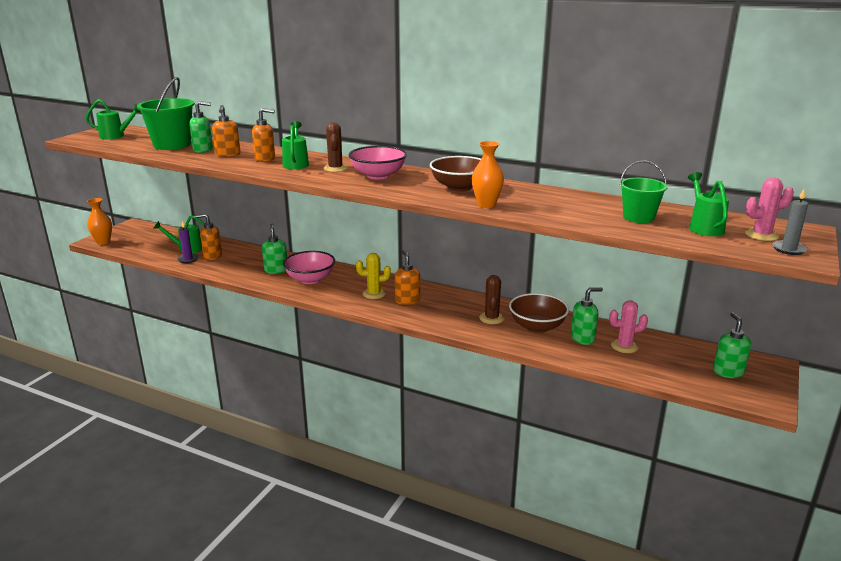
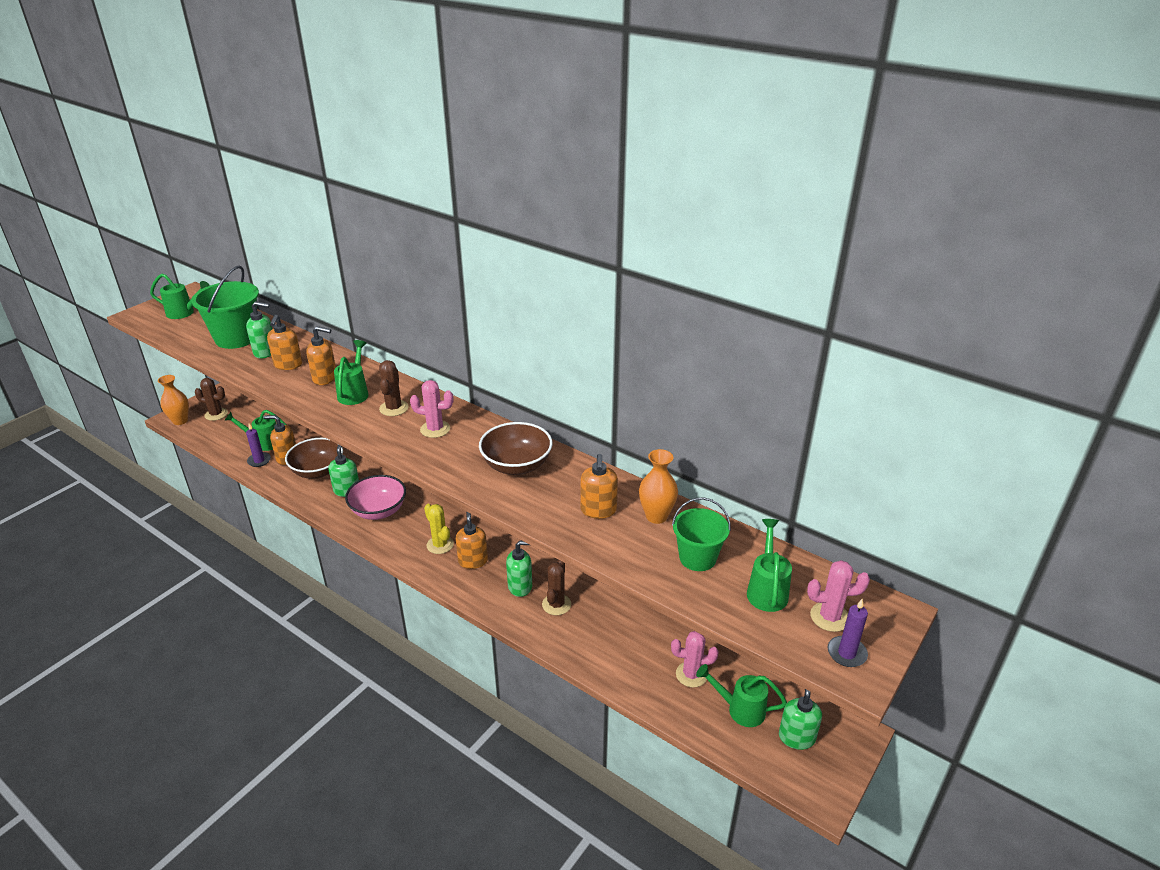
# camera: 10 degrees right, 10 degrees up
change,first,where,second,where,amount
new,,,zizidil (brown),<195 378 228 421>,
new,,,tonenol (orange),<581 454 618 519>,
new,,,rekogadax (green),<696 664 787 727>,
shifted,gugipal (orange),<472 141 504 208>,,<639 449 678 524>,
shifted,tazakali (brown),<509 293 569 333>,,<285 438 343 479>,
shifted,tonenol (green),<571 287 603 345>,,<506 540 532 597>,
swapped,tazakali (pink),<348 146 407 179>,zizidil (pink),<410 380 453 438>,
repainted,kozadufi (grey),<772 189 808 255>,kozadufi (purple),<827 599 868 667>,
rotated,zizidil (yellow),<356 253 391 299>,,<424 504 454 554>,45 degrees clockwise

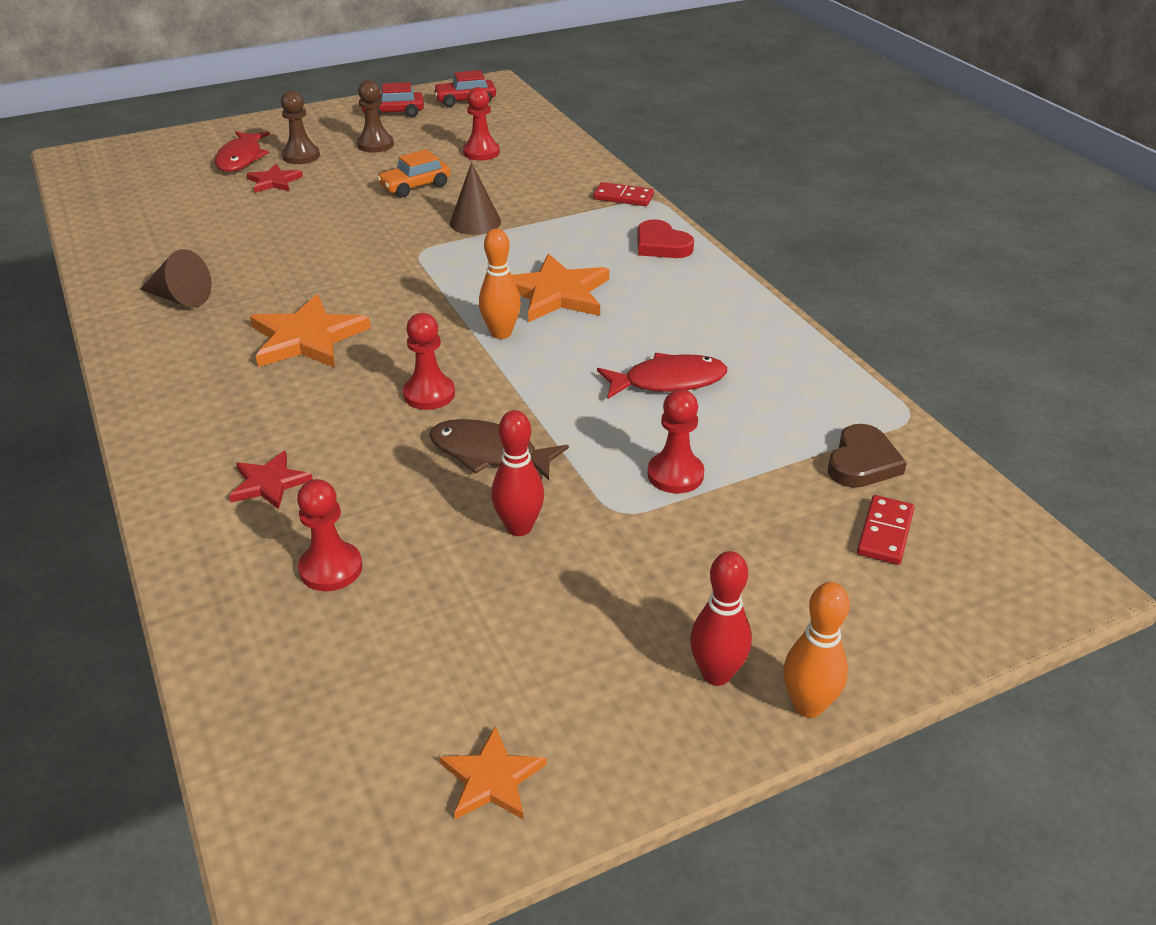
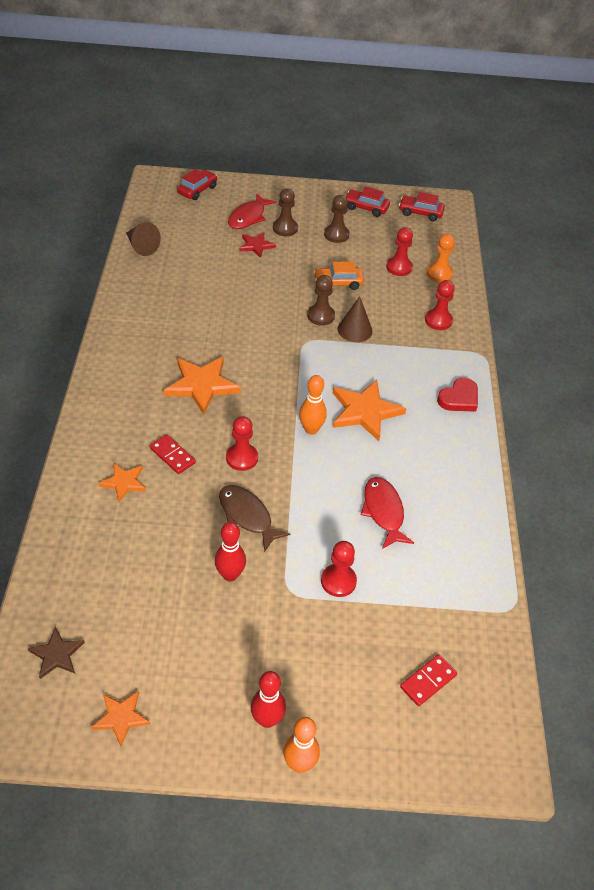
# camera: 25 degrees right, 10 degrees up
change,first,where,second,where,amount
gone,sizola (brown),<828 424 907 488>,,,
new,,,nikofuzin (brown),<28 627 85 679>,
new,,,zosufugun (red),<177 169 217 200>,
new,,,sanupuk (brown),<307 275 335 326>,
new,,,sanupuk (orange),<427 234 455 282>,
shifted,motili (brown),<140 249 212 308>,,<126 222 161 256>,
shifted,sanupuk (red),<297 479 362 591>,,<425 280 455 330>,
shifted,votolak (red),<593 182 654 206>,,<150 434 196 474>,
repainted,nikofuzin (red),<229 451 313 509>,nikofuzin (orange),<98 463 146 502>,
rotated,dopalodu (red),<597 353 727 399>,,<361 477 414 549>,120 degrees counterclockwise
rotated,sizola (red),<637 219 694 258>,,<437 378 478 412>,120 degrees counterclockwise

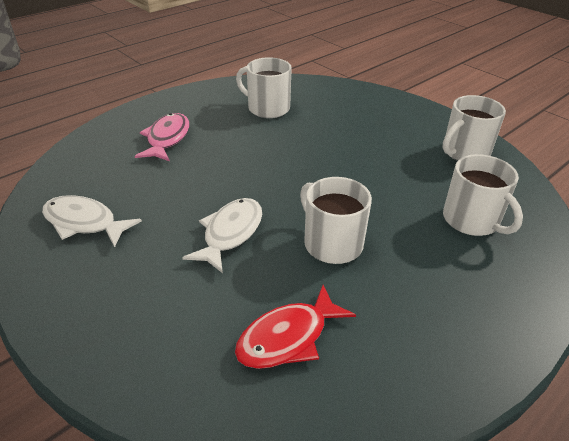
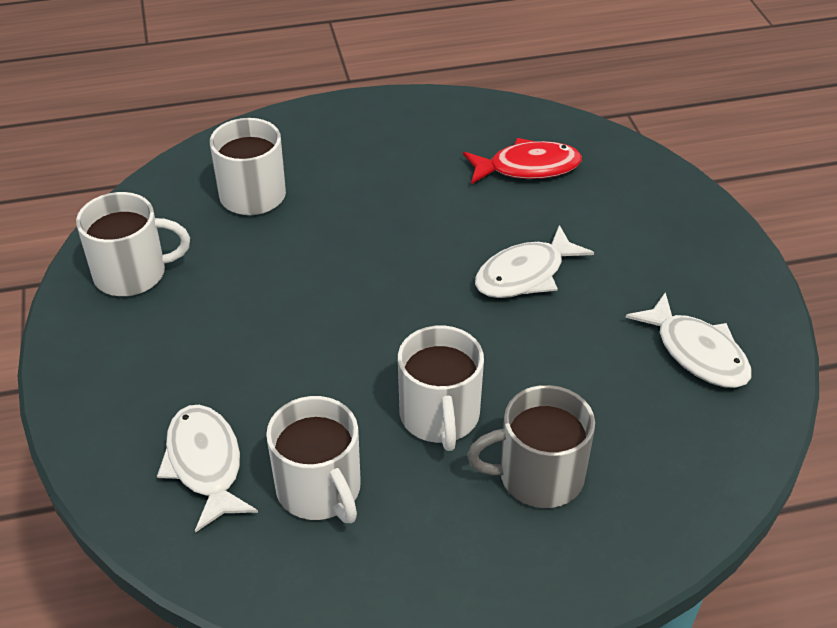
# camera: 150 degrees left, 5 degrees up
change,first,where,second,where,amount
new,,,dopalodu (white),<157 405 258 533>,
shifted,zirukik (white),<300 177 372 264>,,<398 326 484 451>,
swapped,dopalodu (pink),<135 113 189 161>,zirukik (grey),<467 385 595 508>,

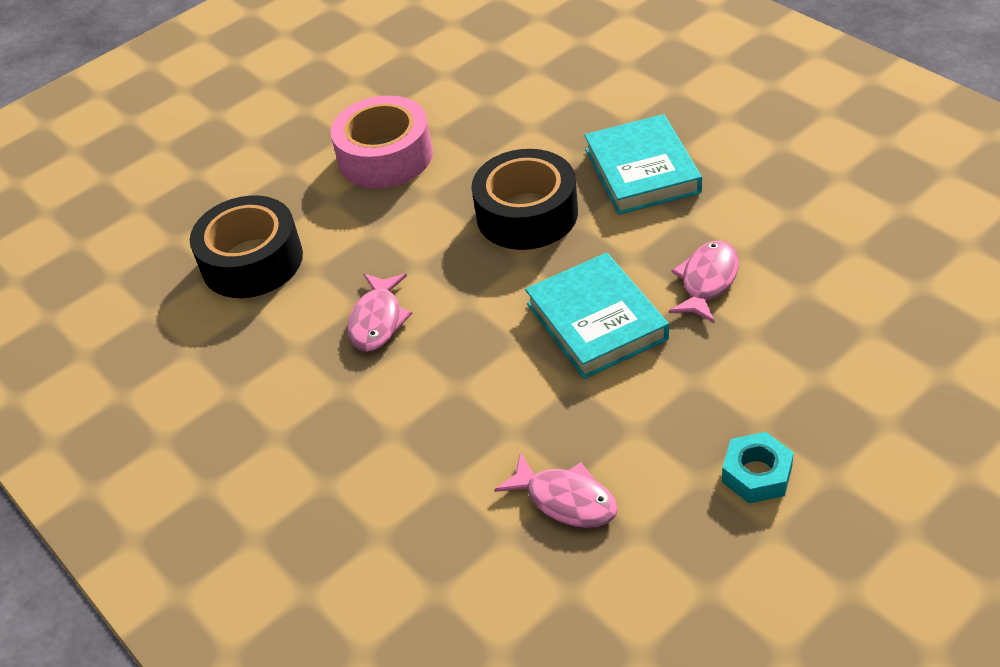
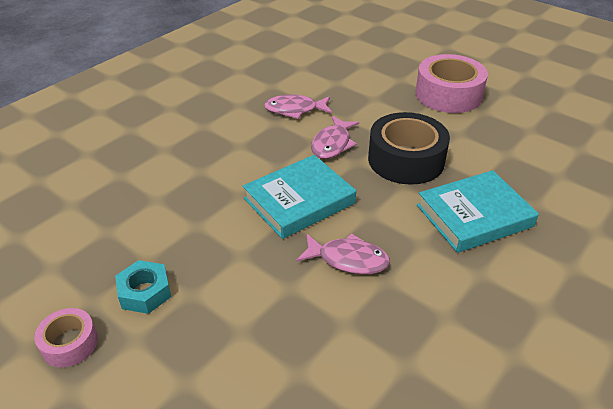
# camera: 75 degrees right, 5 degrees down
change,first,where,second,where,amount
gone,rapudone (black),<190 195 303 298>,,,
new,,,rapudone (pink),<34 308 98 367>,
shifted,dopalodu (pink),<494 453 618 528>,,<311 116 359 159>,

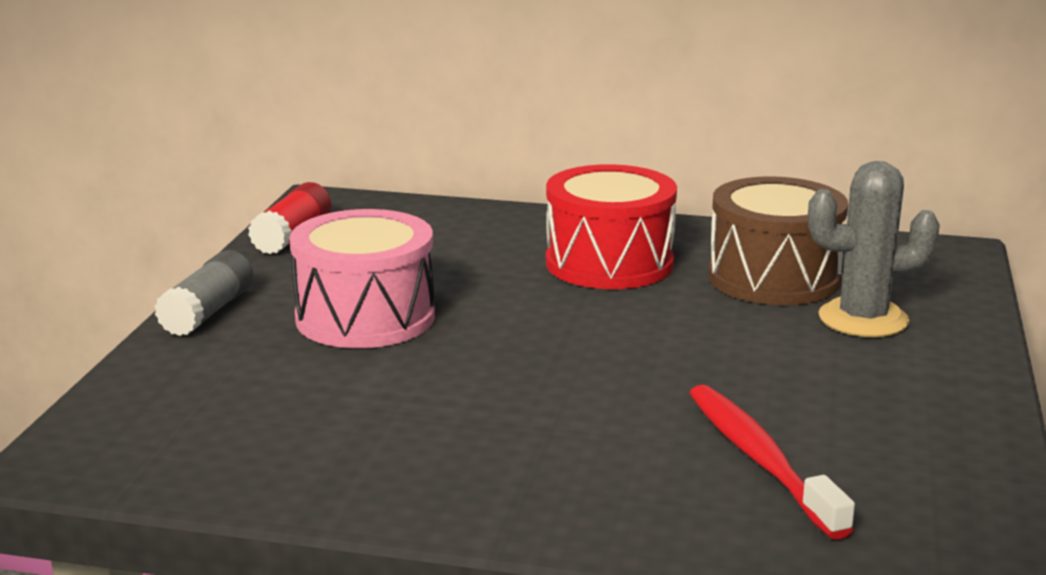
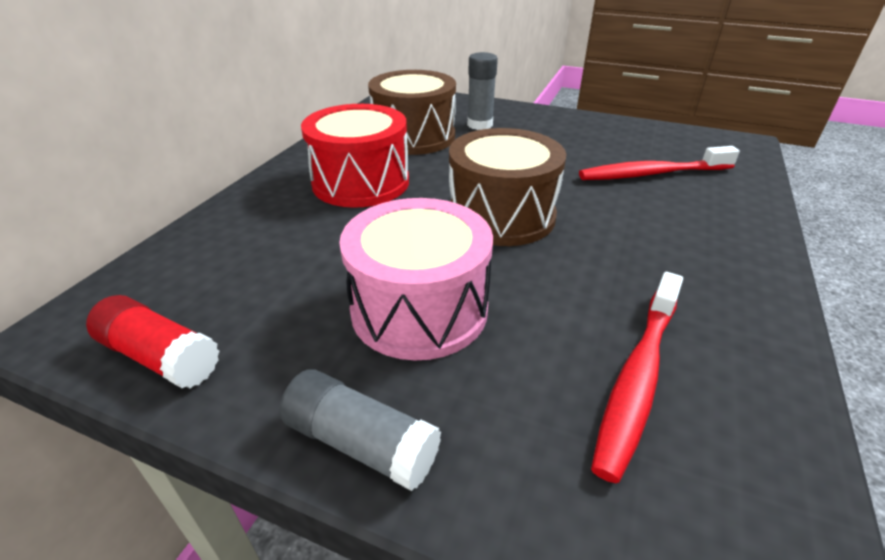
# camera: 80 degrees left, 15 degrees up
change,first,where,second,where,amount
new,,,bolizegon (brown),<449 128 566 246>,
new,,,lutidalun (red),<591 272 683 483>,
swapped,zizidil (grey),<808 161 940 337>,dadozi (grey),<467 52 498 130>,

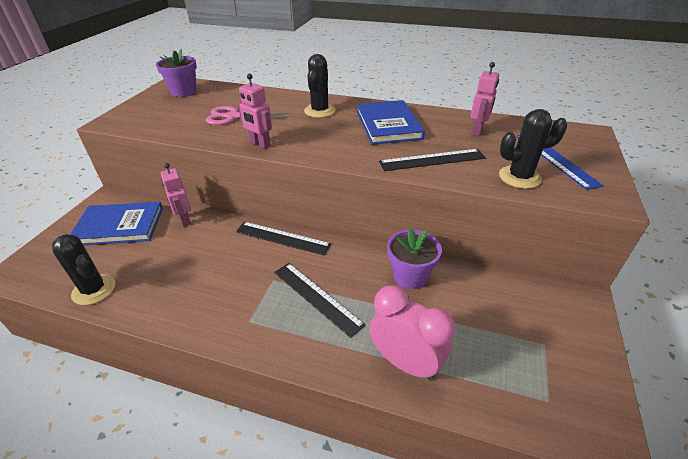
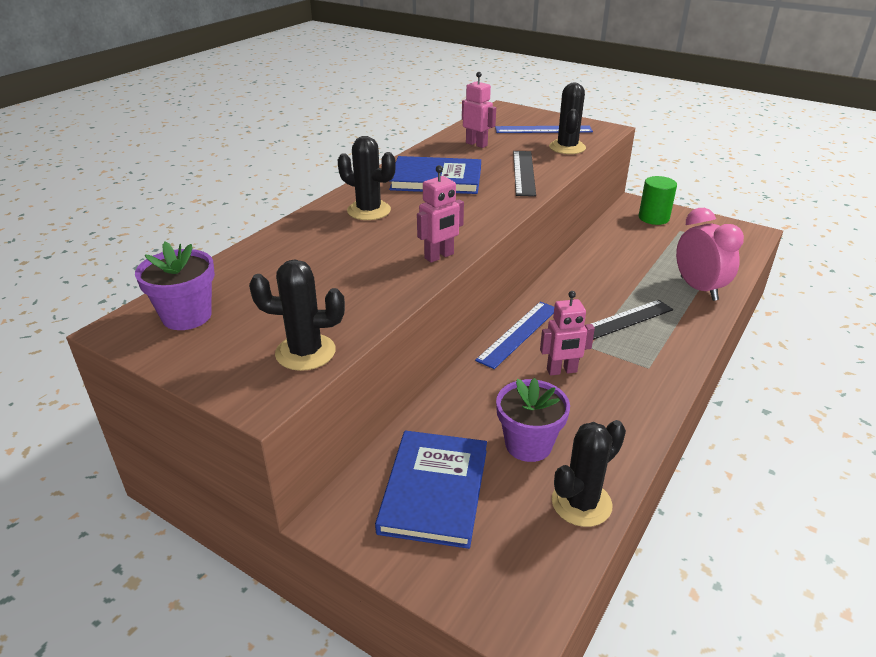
# camera: 75 degrees left, 5 degrees down
change,first,where,second,where,amount
gone,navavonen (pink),<206 106 288 125>,,,
new,,,zizidil (black),<249 259 345 371>,
new,,,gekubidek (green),<639 176 677 225>,
shifted,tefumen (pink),<161 163 191 227>,,<540 291 595 376>,
shifted,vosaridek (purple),<387 228 442 289>,,<496 378 570 462>,
repainted,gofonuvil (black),<236 222 331 256>,gofonuvil (blue),<475 302 554 369>,
rotated,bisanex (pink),<370 285 455 380>,,<676 208 744 301>,105 degrees clockwise

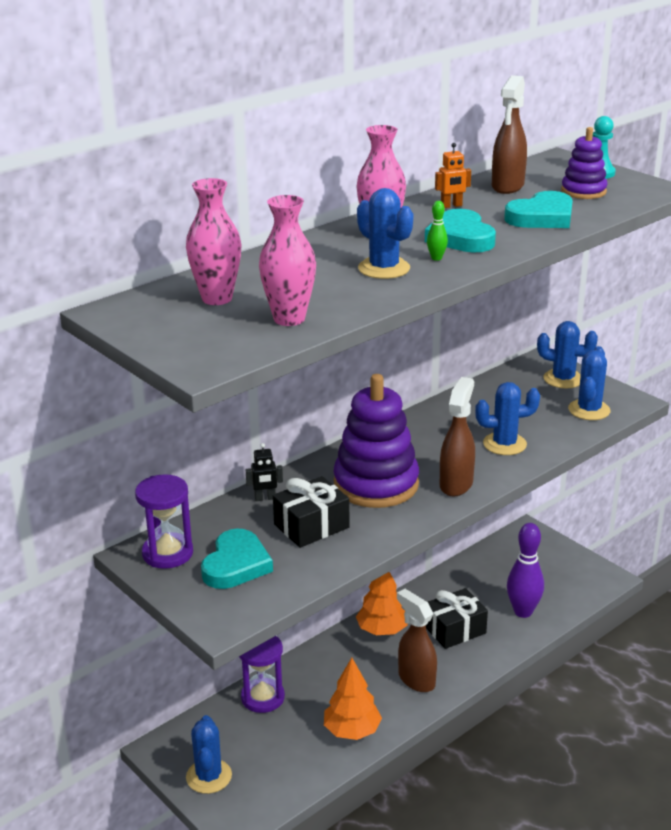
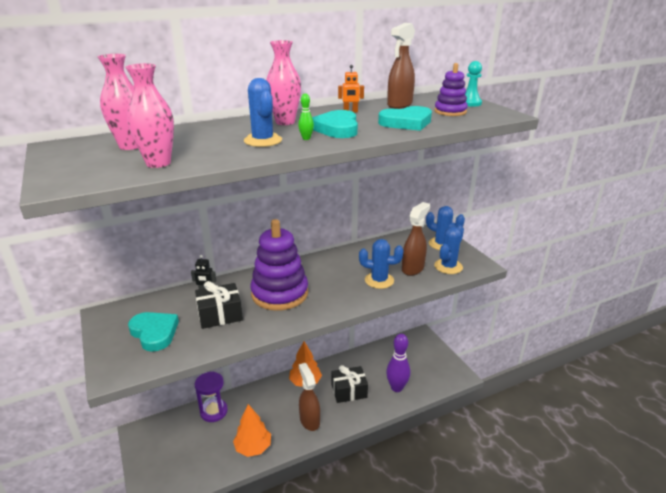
# camera: 15 degrees right, 0 degrees up
change,first,where,second,where,amount
gone,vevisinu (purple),<135 474 193 569>,,,
gone,zizidil (blue),<186 715 232 794>,,,
shifted,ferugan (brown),<440 377 475 497>,,<402 202 430 276>,
rotated,sizola (turquoise),<201 529 273 589>,,<128 312 179 352>,75 degrees counterclockwise

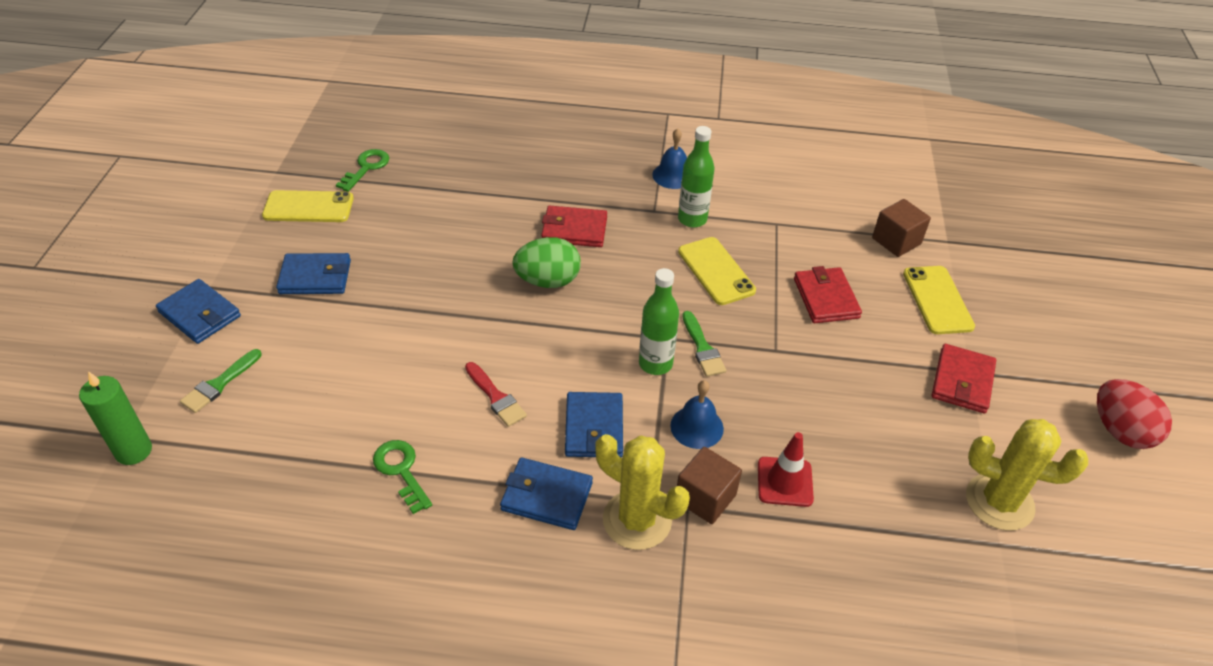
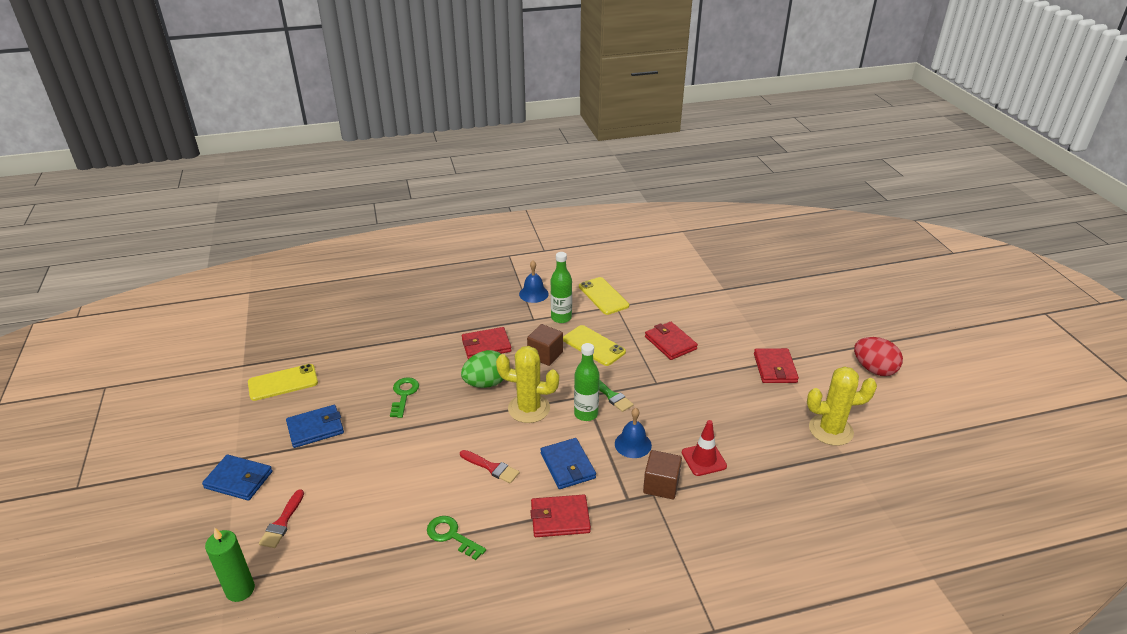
# camera: 20 degrees left, 10 degrees down
change,first,where,second,where,amount
shifted,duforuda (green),<336 149 389 192>,,<390 377 419 418>,
shifted,zizidil (yellow),<595 434 690 550>,,<496 346 559 423>,
shifted,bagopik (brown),<872 199 931 257>,,<527 324 563 366>,
shifted,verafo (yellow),<903 266 975 334>,,<579 277 629 315>,
repainted,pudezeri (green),<180 349 262 413>,pudezeri (red),<259 489 304 548>,
repainted,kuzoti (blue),<500 458 593 530>,kuzoti (red),<530 495 591 537>,

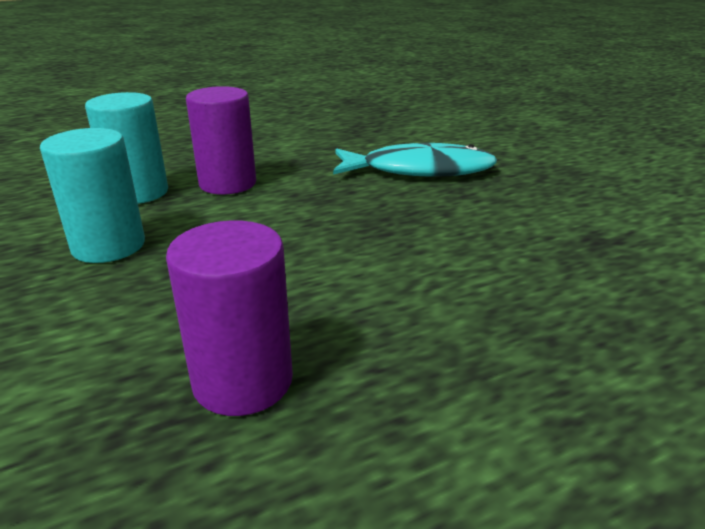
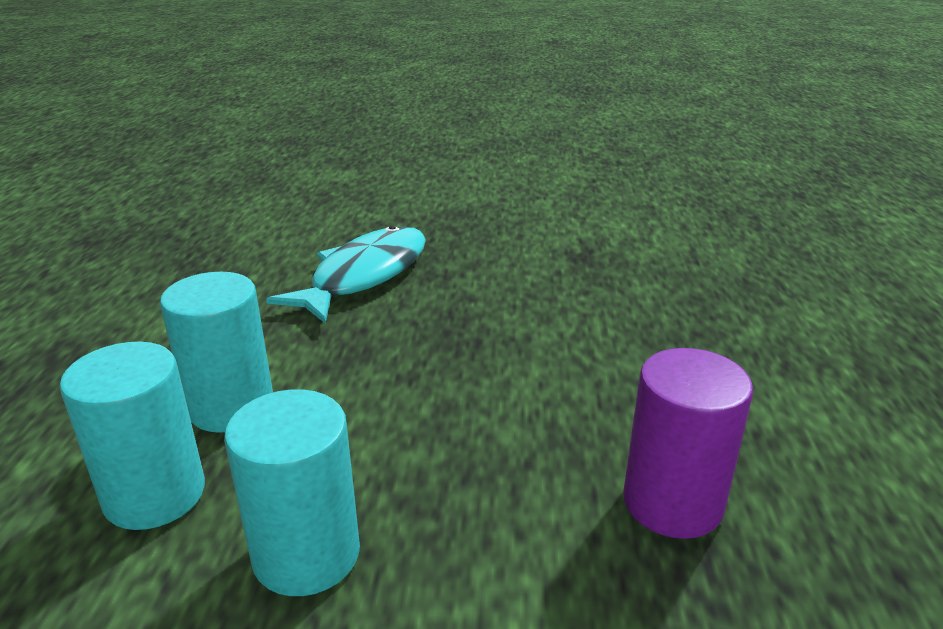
# camera: 60 degrees left, 0 degrees up
change,first,where,second,where,amount
repainted,gekubidek (purple),<186 86 256 195>,gekubidek (turquoise),<160 272 273 433>,

